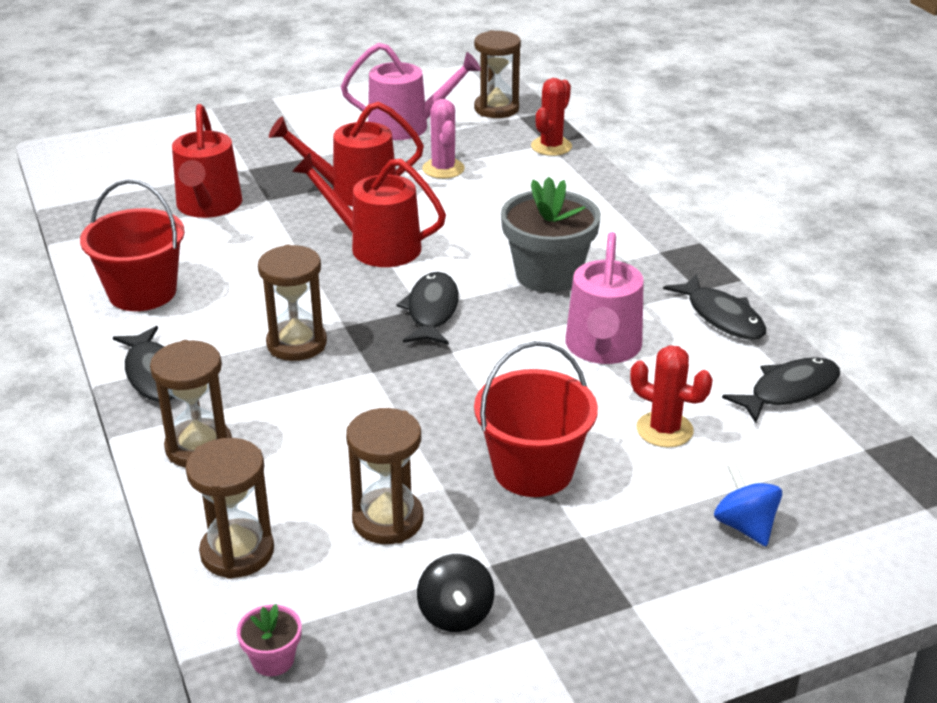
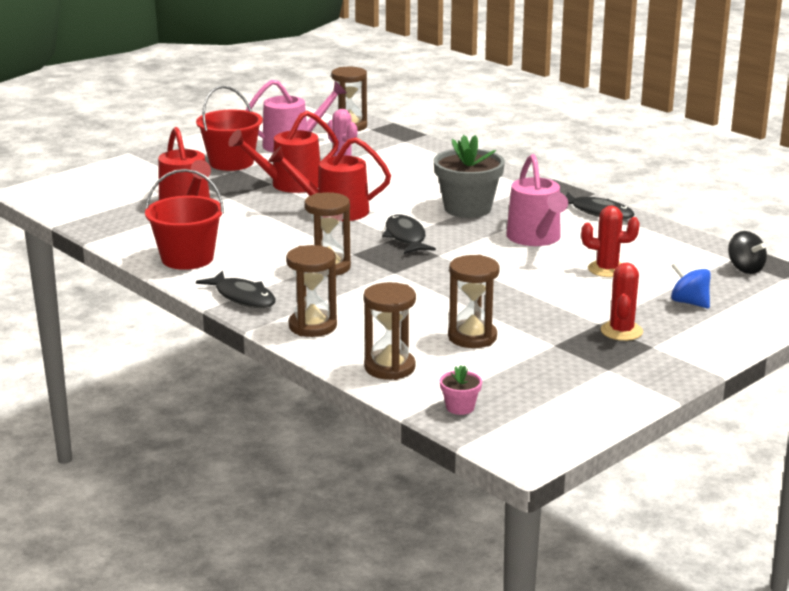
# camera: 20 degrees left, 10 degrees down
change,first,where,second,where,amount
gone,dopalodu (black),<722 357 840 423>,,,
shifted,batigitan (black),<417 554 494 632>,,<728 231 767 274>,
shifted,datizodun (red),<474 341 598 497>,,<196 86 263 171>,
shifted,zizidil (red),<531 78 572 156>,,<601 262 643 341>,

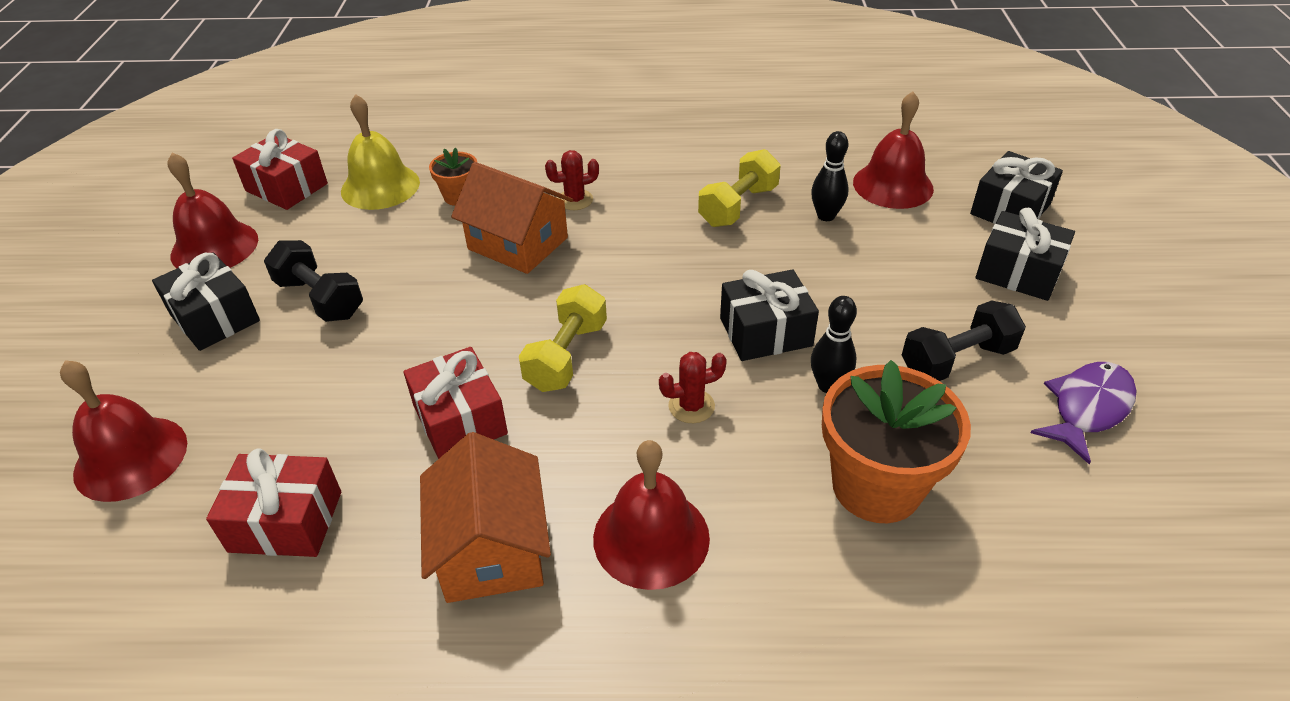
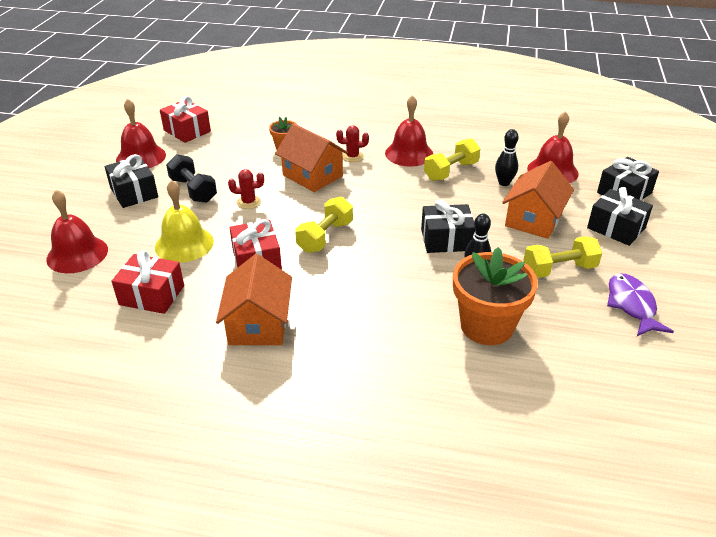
# camera: 10 degrees right, 5 degrees down
change,first,where,second,where,amount
new,,,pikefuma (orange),<502 161 574 239>,
shifted,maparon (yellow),<341 94 420 210>,,<155 180 214 263>,
shifted,maparon (red),<593 440 710 590>,,<385 95 433 167>,
shifted,zizidil (red),<659 352 727 423>,,<228 169 264 209>,
repainted,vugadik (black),<902 300 1026 381>,vugadik (yellow),<523 236 602 278>,
rotated,dopalodu (purple),<1030 362 1136 465>,,<607 273 674 336>,60 degrees counterclockwise

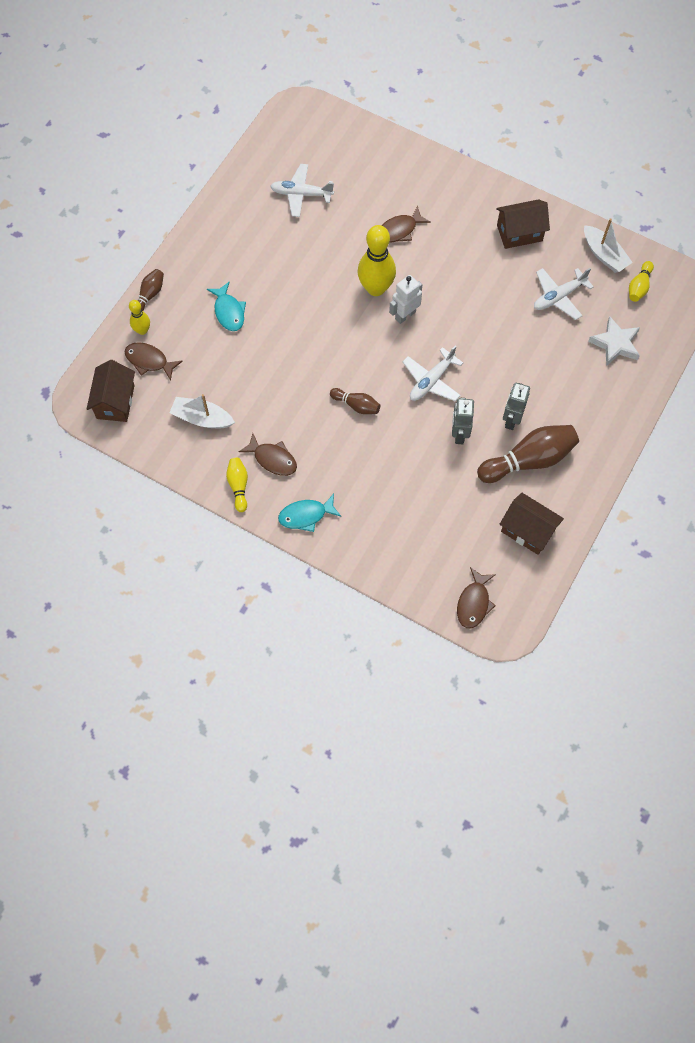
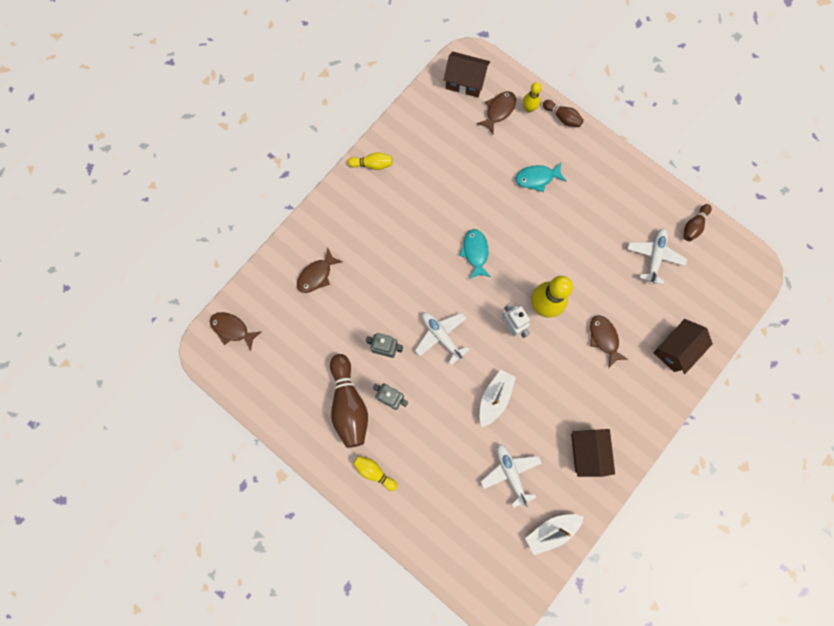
# camera: 100 degrees right, 10 degrees up
change,first,where,second,where,amount
gone,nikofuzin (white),<588 316 640 366>,,,
shifted,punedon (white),<170 394 235 428>,,<480 370 516 427>,
shifted,dopalodu (brown),<238 433 297 476>,,<297 248 343 293>,
shifted,dopalodu (turquoise),<278 494 341 532>,,<459 229 491 279>,
shifted,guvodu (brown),<330 388 380 414>,,<684 204 712 241>,
shifted,pikefuma (brown),<500 493 564 555>,,<653 319 713 374>,
shifted,guvodu (yellow),<629 261 654 302>,,<353 456 397 491>,

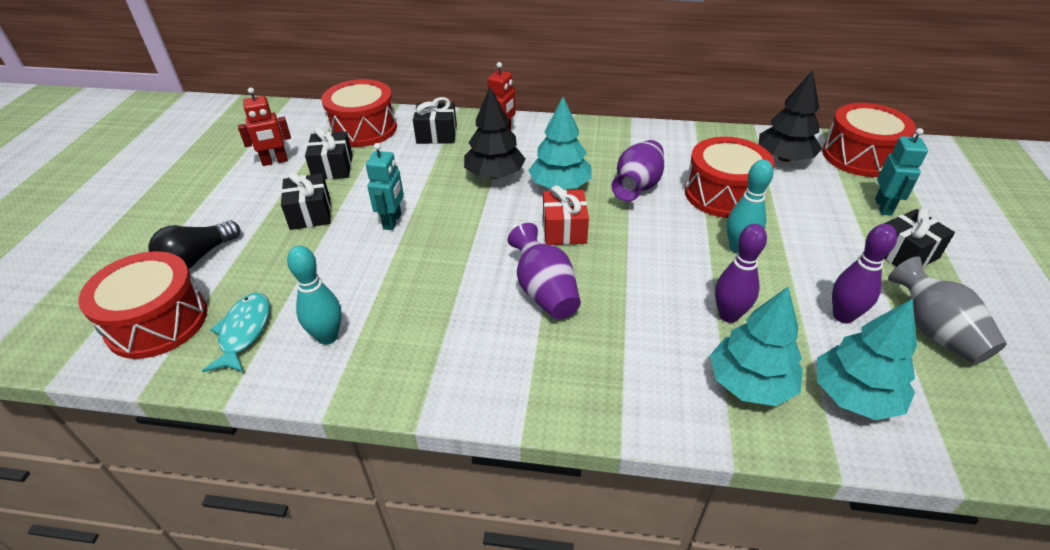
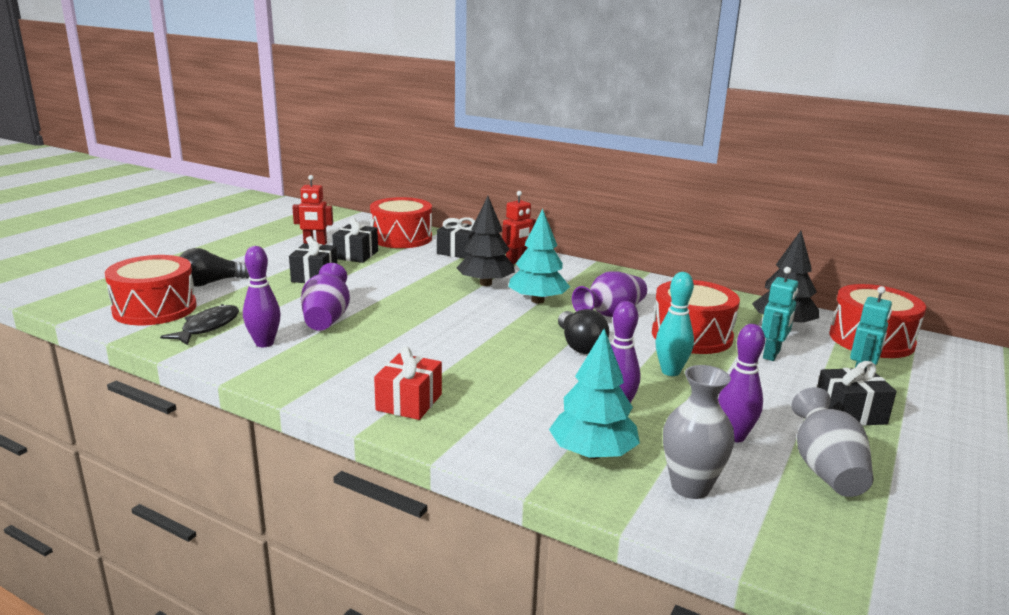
# camera: 20 degrees right, 20 degrees down
change,first,where,second,where,amount
new,,,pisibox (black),<558 309 609 354>,
shifted,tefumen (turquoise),<366 143 404 230>,,<761 267 798 361>,
shifted,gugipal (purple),<508 223 581 319>,,<301 263 350 330>,
shifted,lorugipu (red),<543 185 589 245>,,<374 347 442 420>,
swapped,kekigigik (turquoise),<817 298 917 420>,gugipal (grey),<663 365 735 499>,
repainted,dopalodu (turquoise),<202 292 270 372>,dopalodu (black),<160 304 239 345>,
repainted,guvodu (turquoise),<287 246 342 345>,guvodu (purple),<243 246 281 347>,

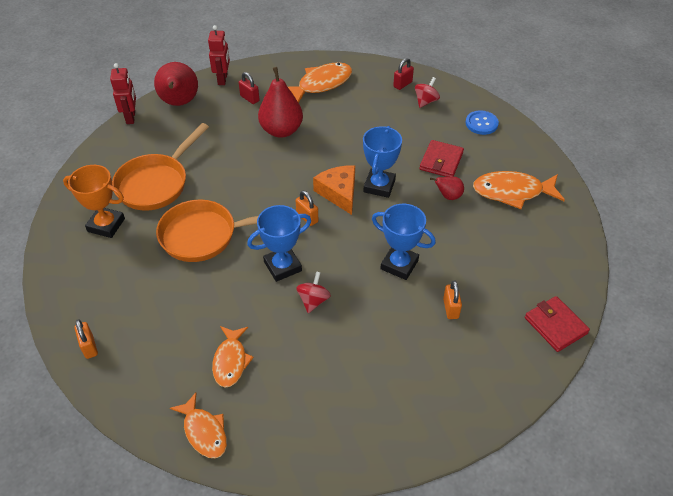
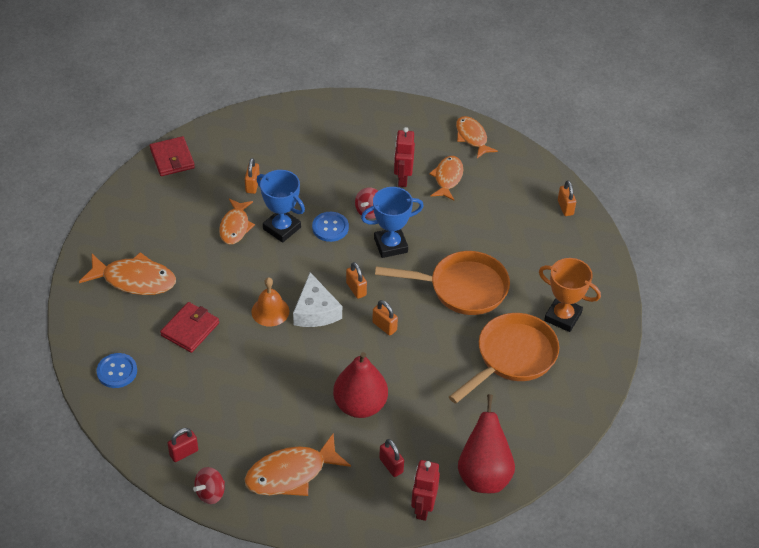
# camera: 170 degrees left, 0 degrees up
change,first,where,second,where,amount
gone,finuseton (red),<430 177 464 200>,,,
new,,,dopalodu (orange),<219 199 255 245>,
new,,,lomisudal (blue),<312 212 349 242>,
new,,,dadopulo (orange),<372 300 398 336>,
shifted,tefumen (red),<110 63 136 124>,,<394 127 415 187>,
shifted,batigitan (red),<415 77 440 108>,,<193 467 225 504>,
swapped,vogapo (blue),<363 126 402 198>,maparon (orange),<251 277 289 327>,
repainted,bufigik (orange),<313 165 355 215>,bufigik (white),<293 272 342 327>,

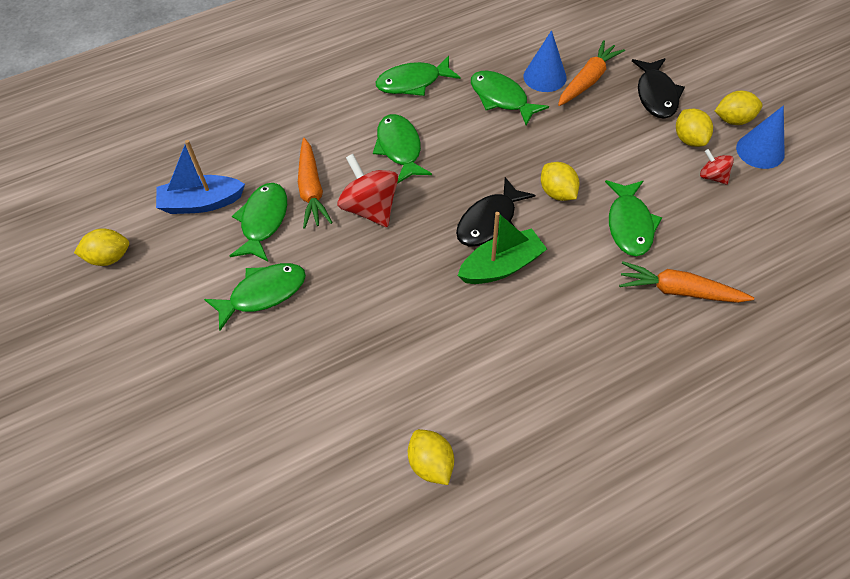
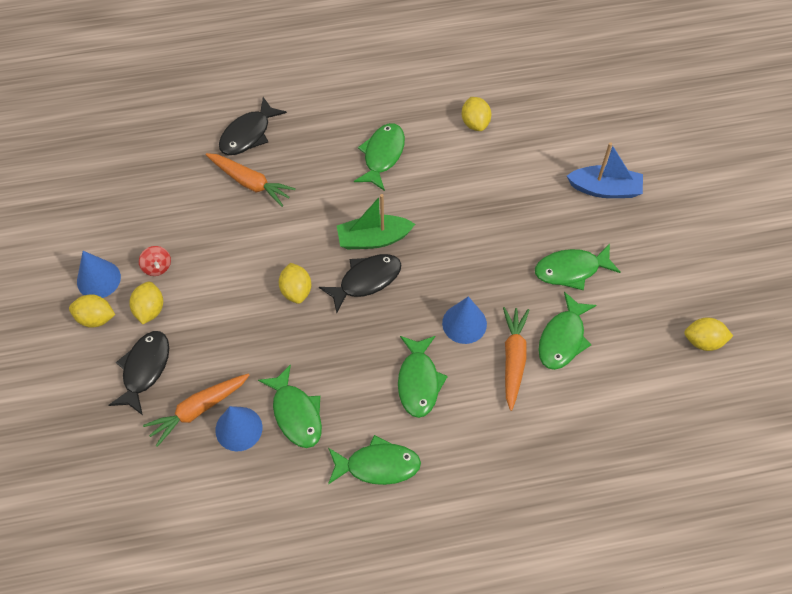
# camera: 165 degrees left, 5 degrees up
change,first,where,second,where,amount
new,,,dopalodu (black),<219 97 287 155>,
shifted,punedon (blue),<156 140 245 214>,,<567 142 643 198>,
shifted,dopalodu (green),<605 180 662 256>,,<354 123 405 191>,
swapped,batigitan (red),<337 154 398 227>,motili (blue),<442 296 487 344>,

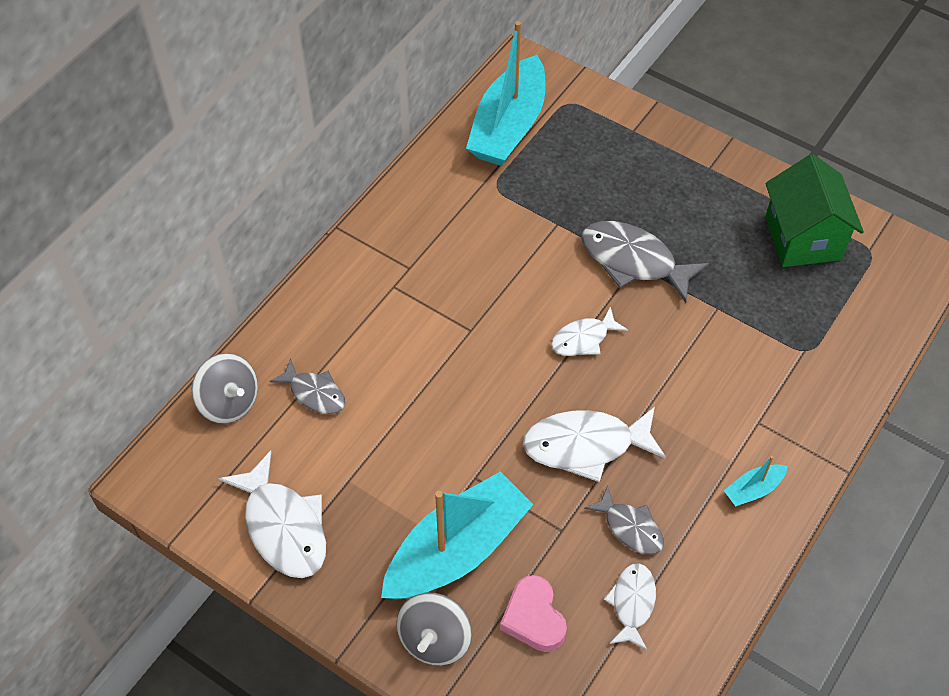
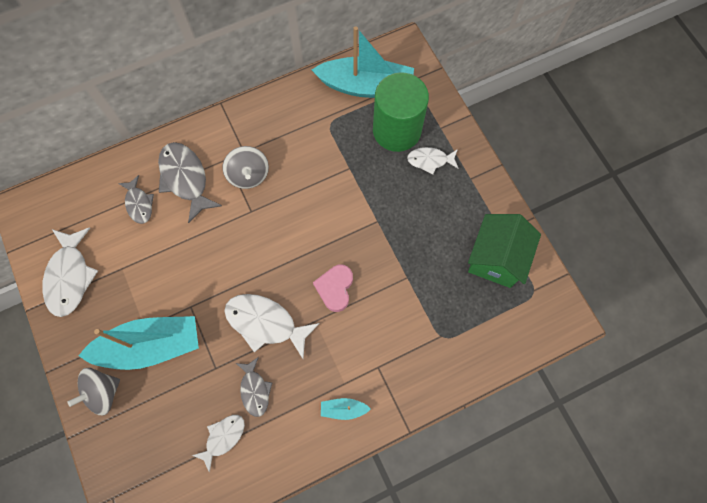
# camera: 30 degrees right, 15 degrees up
change,first,where,second,where,amount
new,,,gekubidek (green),<373 72 429 152>,
shifted,batigitan (grey),<192 353 258 424>,,<223 146 269 189>,
shifted,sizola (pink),<500 575 567 652>,,<313 265 353 312>,
shifted,dopalodu (white),<551 307 628 356>,,<407 147 459 175>,
shifted,dopalodu (grey),<581 221 709 303>,,<158 142 222 223>,
rotated,punedon (turquoise),<466 21 545 166>,,<312 26 414 98>,135 degrees counterclockwise

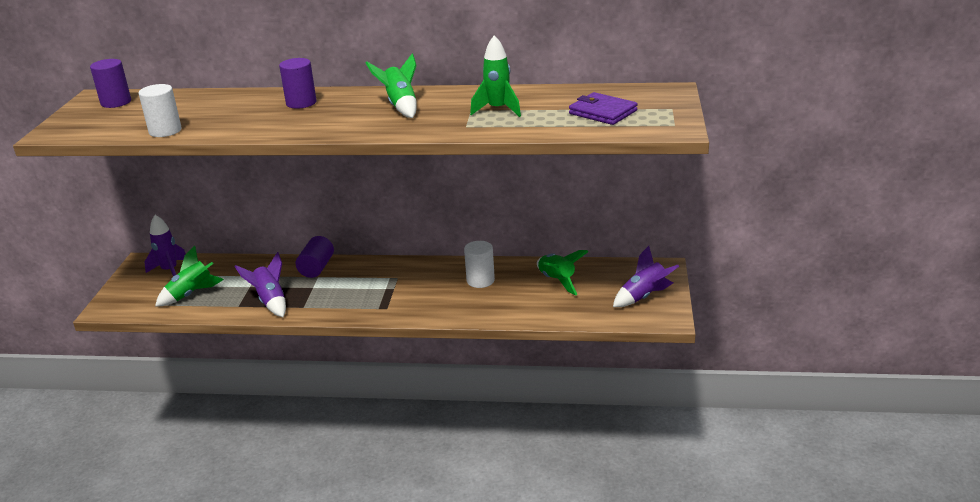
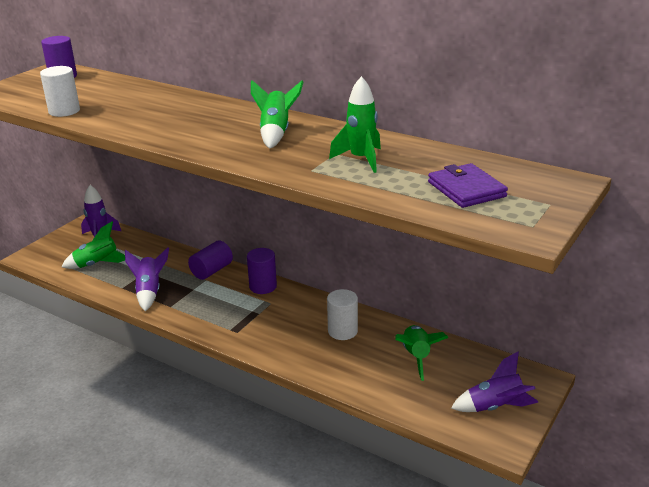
# camera: 25 degrees right, 0 degrees up
change,first,where,second,where,amount
shifted,gekubidek (purple),<279 58 317 109>,,<247 248 277 294>,

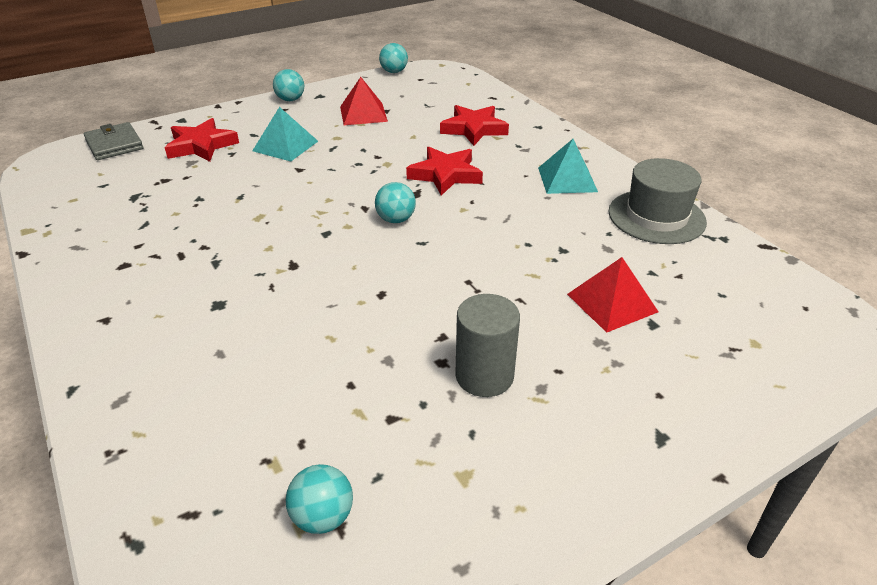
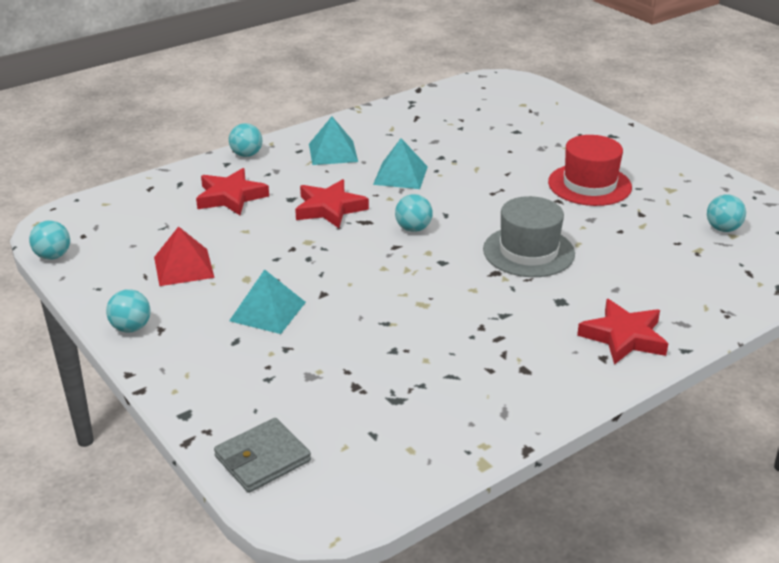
# camera: 95 degrees left, 5 degrees down
change,first,where,second,where,amount
gone,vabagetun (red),<567 257 659 333>,,,
new,,,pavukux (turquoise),<229 123 262 157>,
new,,,vabagetun (turquoise),<373 138 428 189>,
shifted,nikofuzin (red),<165 118 239 162>,,<577 299 668 365>,
shifted,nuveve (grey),<608 158 707 244>,,<483 196 575 277>,
swapped,gekubidek (grey),<455 294 520 397>,nuveve (red),<548 135 632 206>,

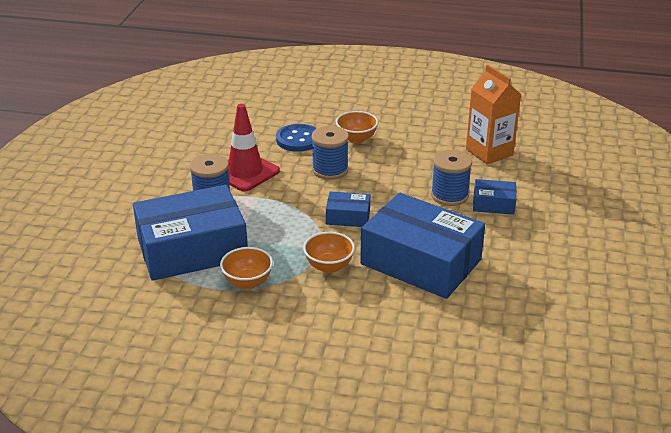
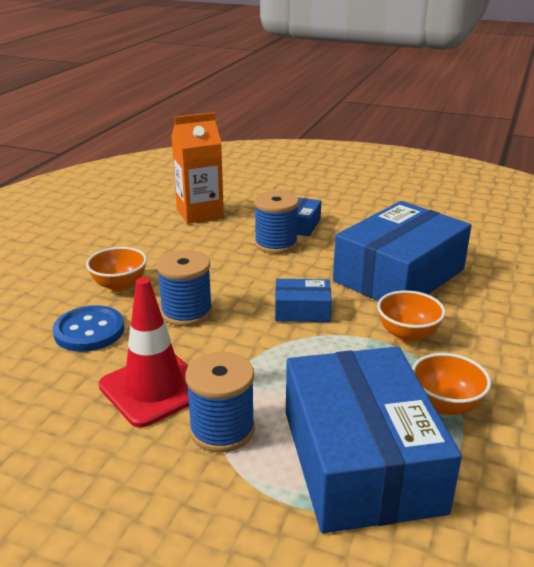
# camera: 80 degrees left, 5 degrees down
change,first,where,second,where,amount
rotated,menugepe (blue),<326 191 370 227>,,<275 279 332 322>,75 degrees clockwise

